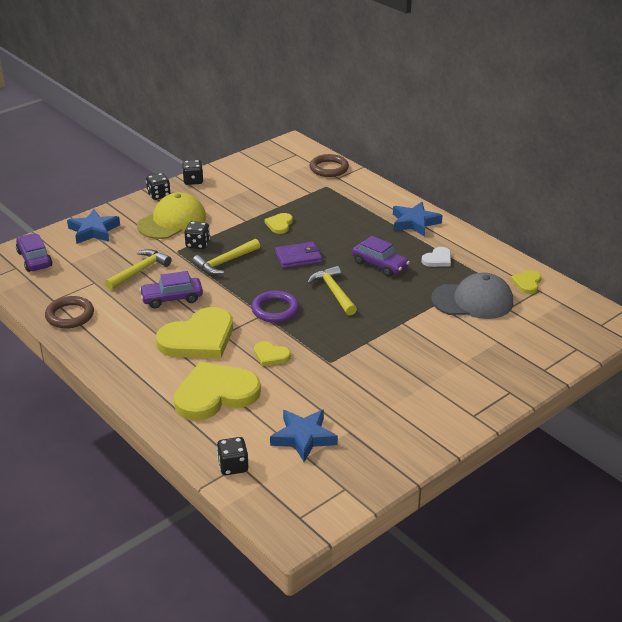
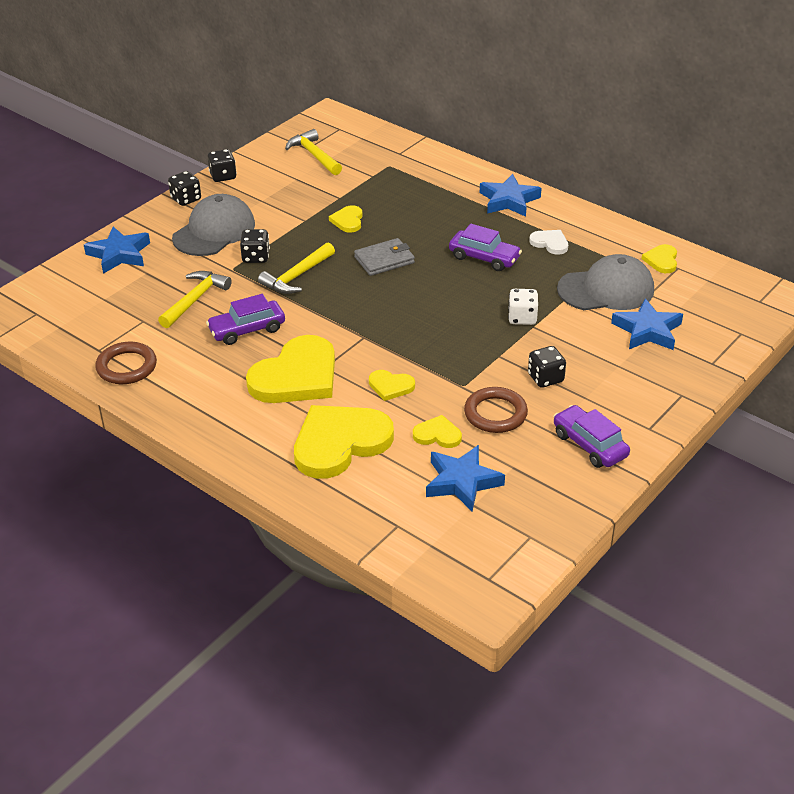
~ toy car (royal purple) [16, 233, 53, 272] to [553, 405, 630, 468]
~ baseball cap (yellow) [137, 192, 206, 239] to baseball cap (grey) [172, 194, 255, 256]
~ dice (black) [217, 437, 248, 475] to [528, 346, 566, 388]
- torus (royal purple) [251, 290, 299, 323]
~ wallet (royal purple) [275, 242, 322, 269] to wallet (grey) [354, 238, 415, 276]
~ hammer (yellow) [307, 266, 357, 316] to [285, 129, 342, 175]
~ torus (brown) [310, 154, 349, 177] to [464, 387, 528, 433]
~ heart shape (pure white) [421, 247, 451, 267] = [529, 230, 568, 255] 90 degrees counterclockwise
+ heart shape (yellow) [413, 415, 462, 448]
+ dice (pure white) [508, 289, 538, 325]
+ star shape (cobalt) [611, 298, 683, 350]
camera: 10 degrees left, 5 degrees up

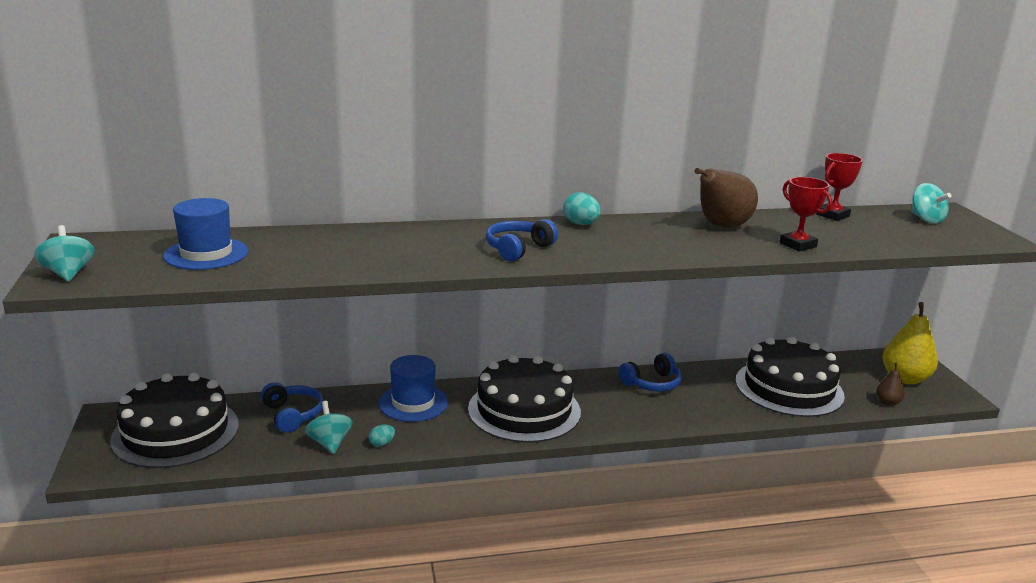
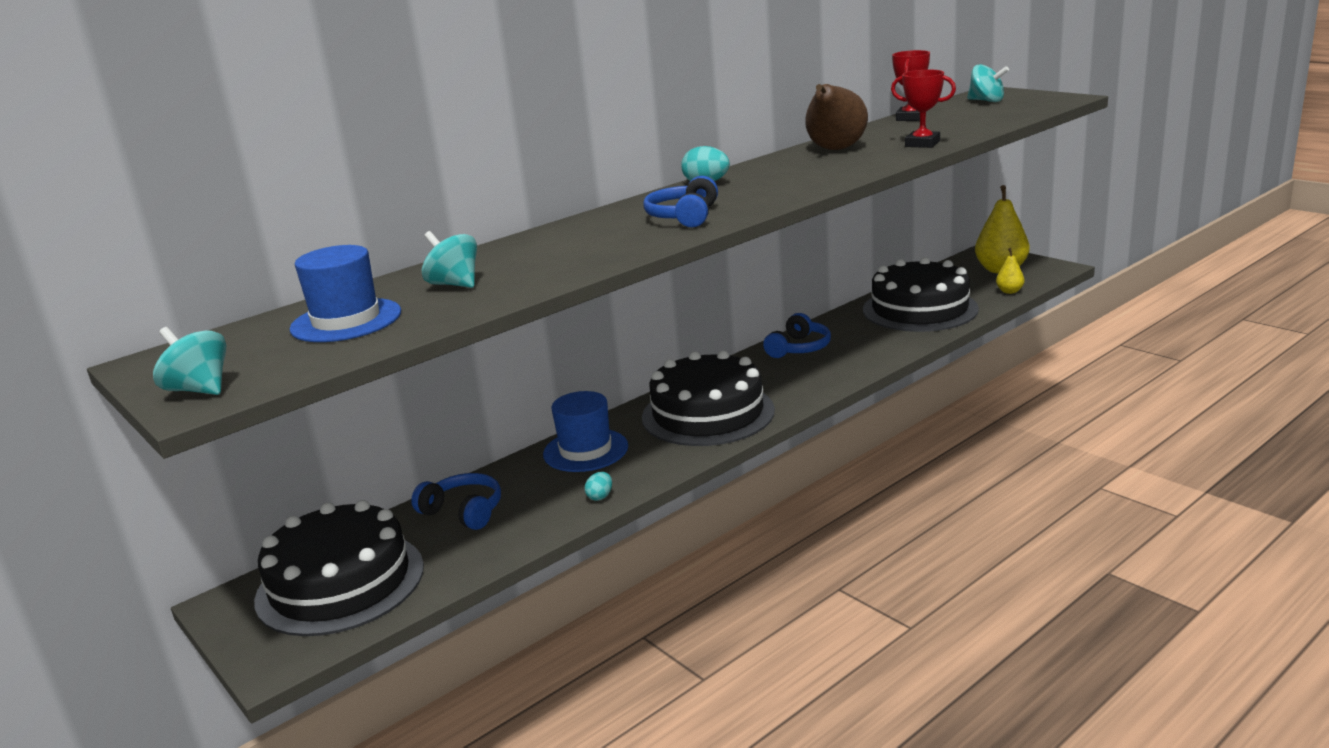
~ toy top (turquoise) [305, 401, 353, 454] to [421, 231, 477, 288]
~ toy pear (brown) [876, 363, 905, 406] to toy pear (yellow) [996, 248, 1025, 294]
camera: 25 degrees left, 0 degrees up

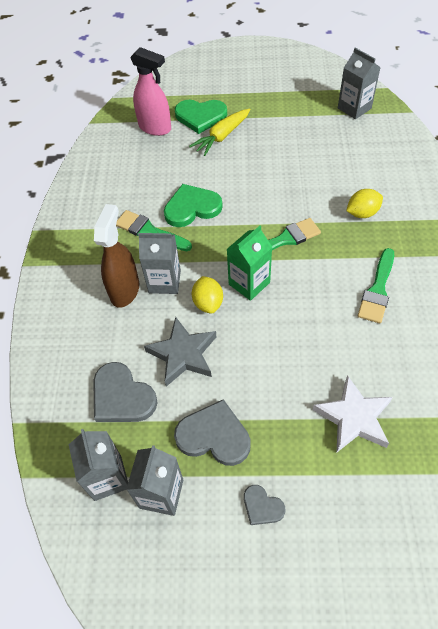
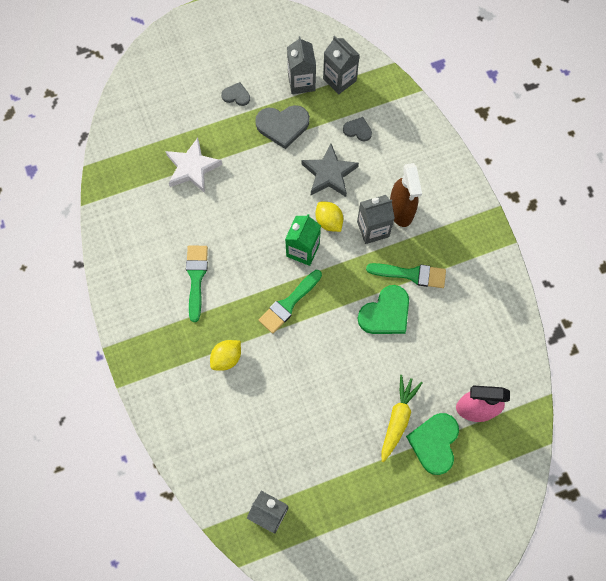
~ heart shape (grey) [93, 362, 158, 422] = [343, 117, 372, 141] x0.55
~ heart shape (green) [175, 100, 227, 134] = [406, 413, 459, 475] 60 degrees counterclockwise
camera: 155 degrees right, 15 degrees up

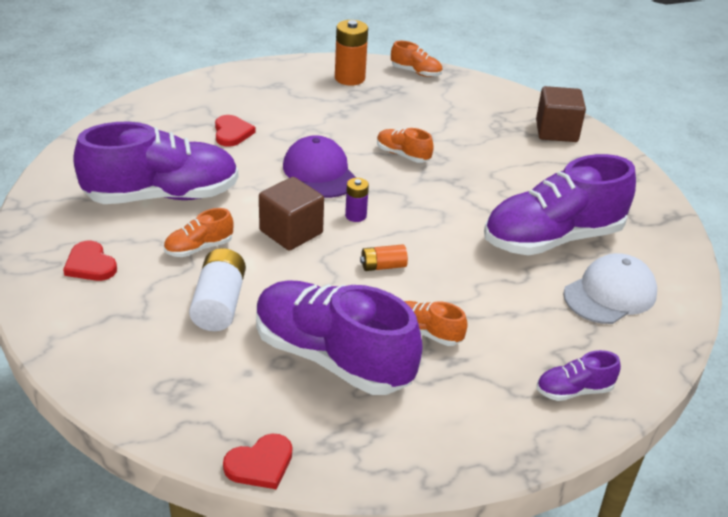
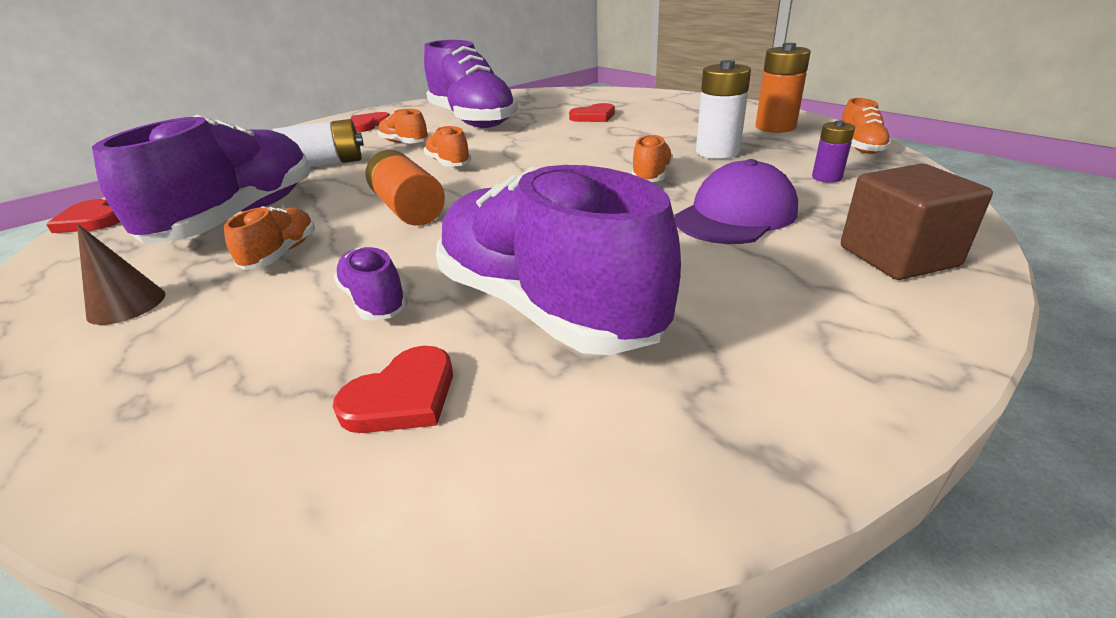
~ cube (brown) [259, 177, 324, 251] to sneaker (orange) [424, 126, 471, 167]
~ baseball cap (royal purple) [283, 135, 356, 198] to [674, 159, 798, 244]
~ AA battery (royal purple) [345, 178, 369, 222] to [812, 120, 855, 183]
~ AA battery (orange) [360, 244, 408, 271] = [366, 150, 445, 226] x1.75
~ sneaker (royal purple) [537, 350, 621, 401] to [334, 247, 408, 321]
~ baseball cap (pure white) [563, 253, 657, 324] to heart shape (scarlet) [333, 346, 453, 433]
+ cone (brown) [77, 224, 165, 325]
+ AA battery (pure white) [696, 60, 751, 159]
camera: 75 degrees right, 5 degrees down

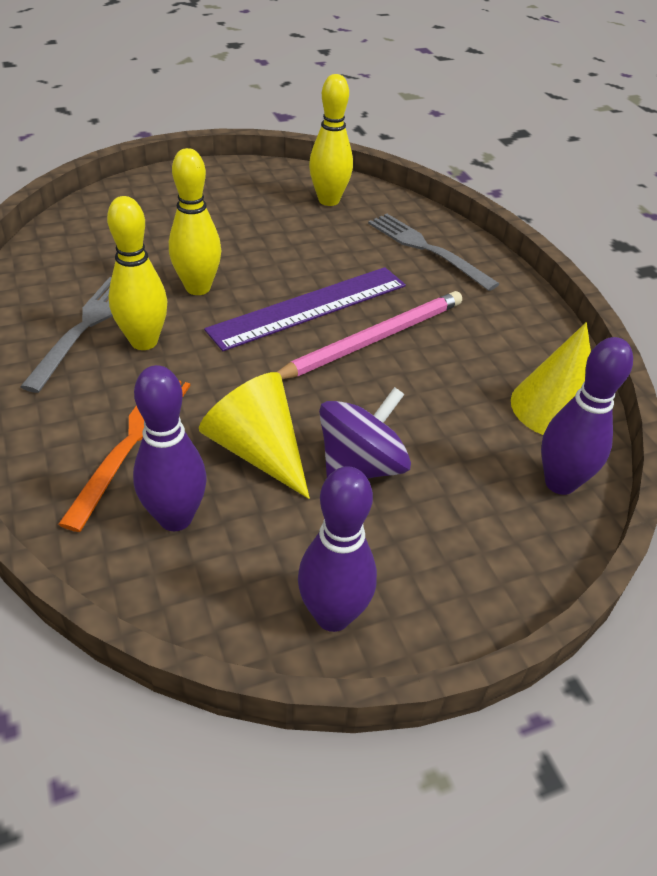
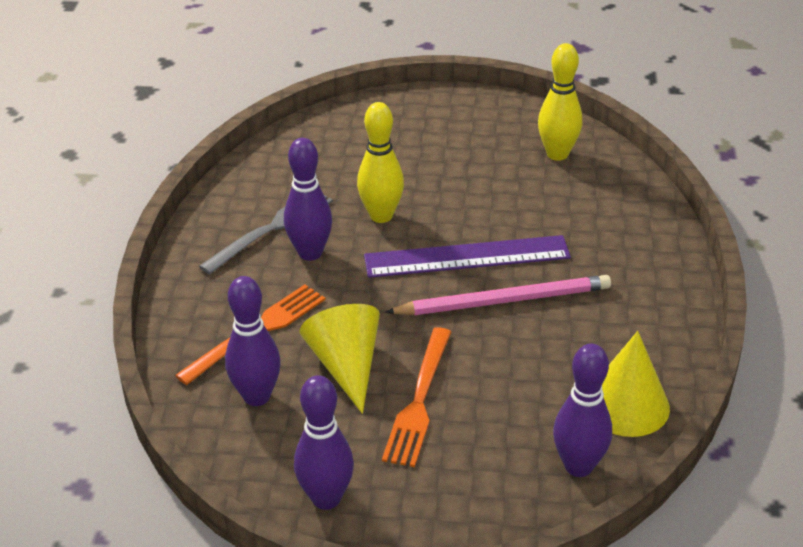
~ skittle (yellow) [107, 196, 167, 350] to skittle (royal purple) [284, 138, 332, 261]
~ toy top (royal purple) [319, 387, 411, 479] to fork (orange) [382, 327, 451, 467]
- fork (grey) [368, 214, 499, 291]
camera: 30 degrees right, 5 degrees down

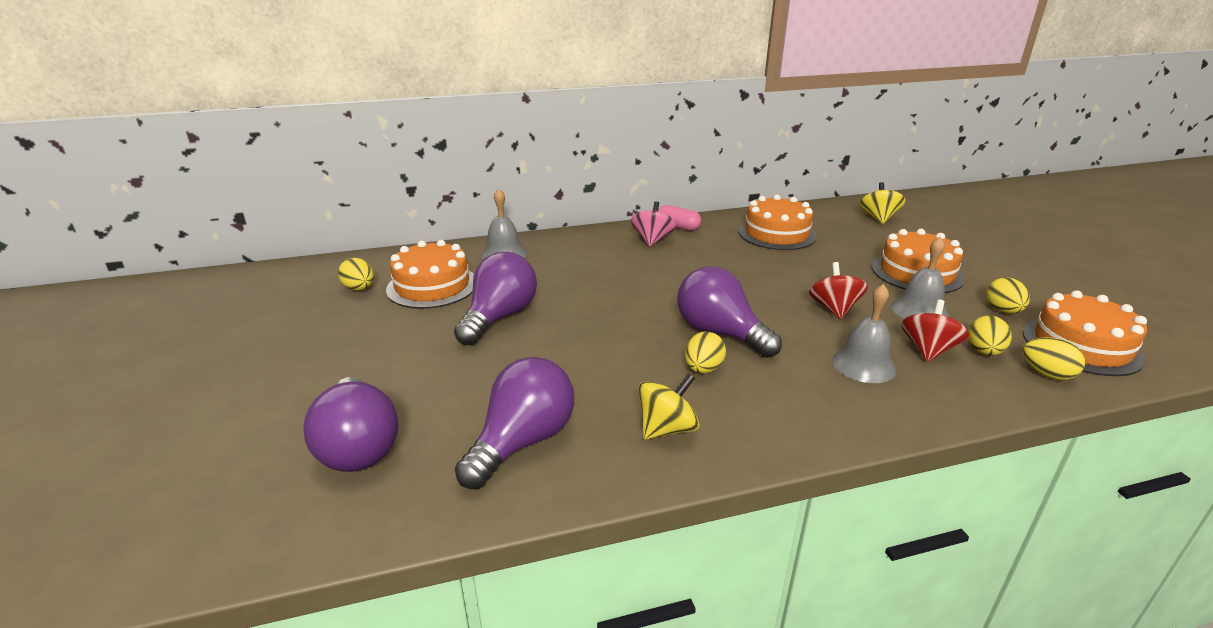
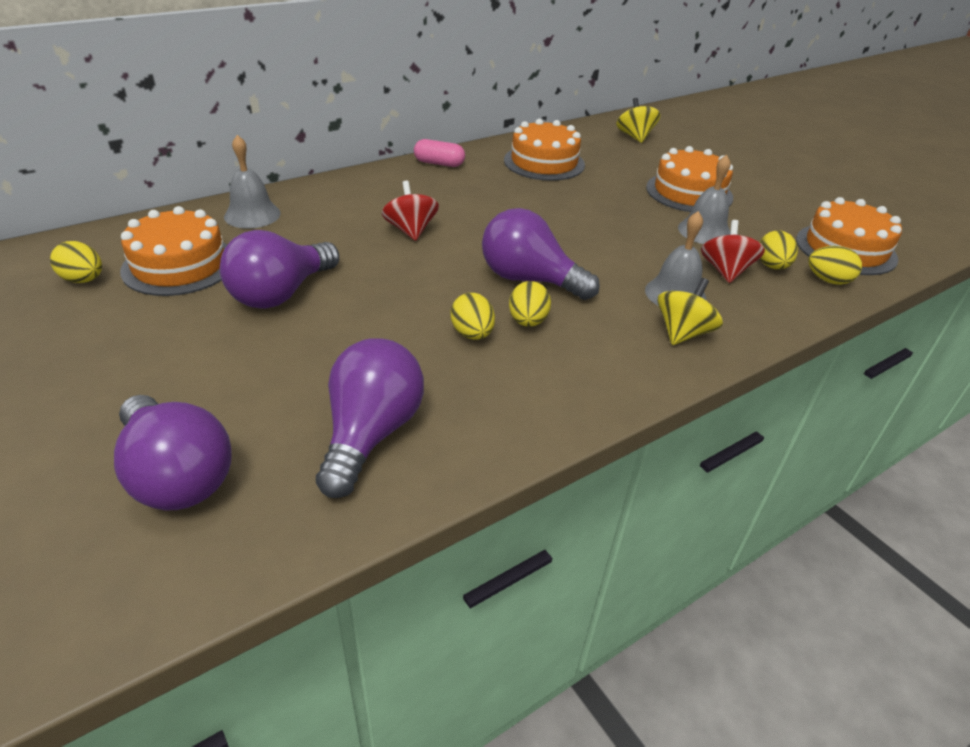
~ bulb (royal purple) [454, 252, 537, 345] = [220, 230, 339, 309] 150 degrees counterclockwise
- toy top (pink) [631, 201, 676, 247]
~ toy top (yellow) [639, 373, 700, 440] to [658, 278, 723, 345]
~ toy top (scarlet) [809, 262, 868, 319] to [382, 181, 439, 241]
~ egg (yellow) [986, 277, 1030, 314] to [451, 293, 495, 340]
camera: 20 degrees left, 10 degrees up

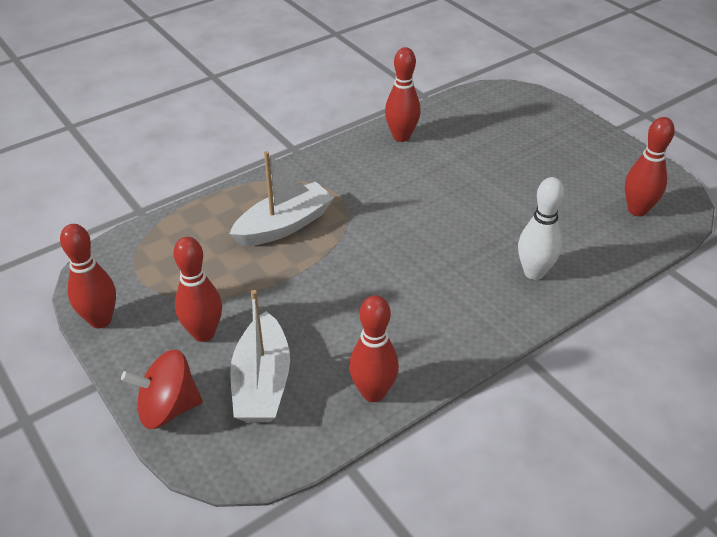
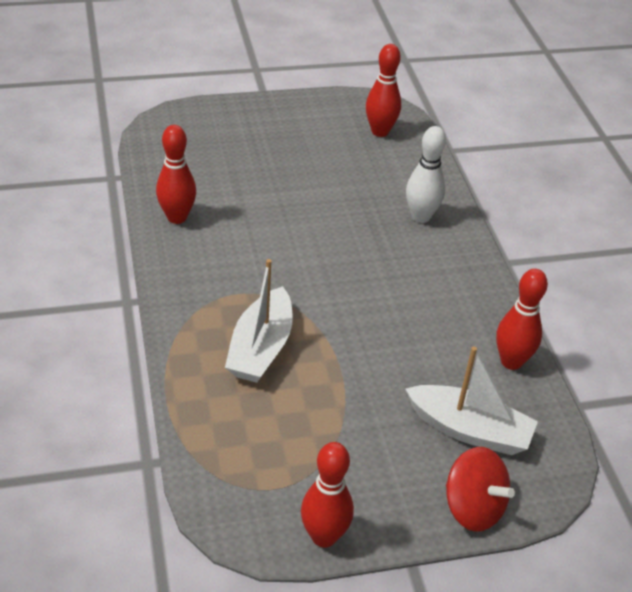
~ toy top (scarlet) [121, 349, 203, 429] = [446, 447, 515, 532] 60 degrees counterclockwise
- skittle (scarlet) [173, 237, 222, 342]
~ toy boat (pure white) [229, 151, 334, 246] = [225, 259, 293, 383] 150 degrees counterclockwise
camera: 70 degrees left, 0 degrees up

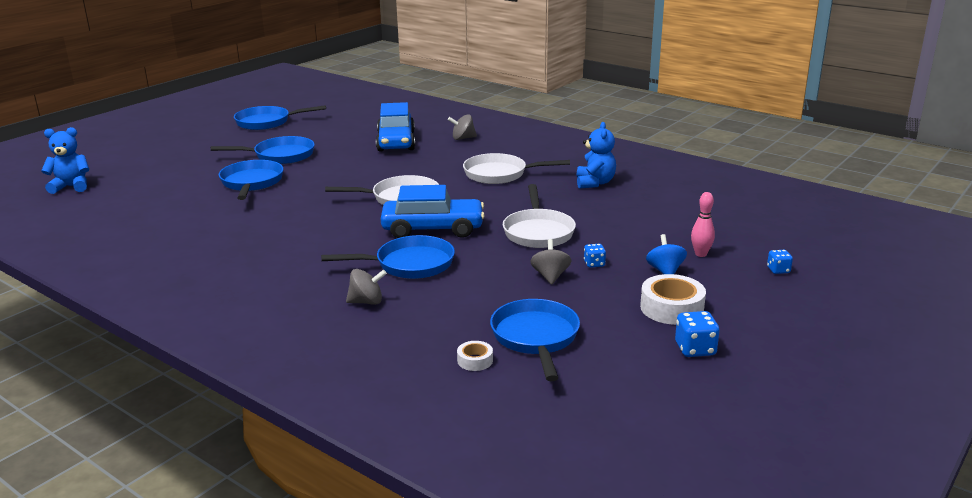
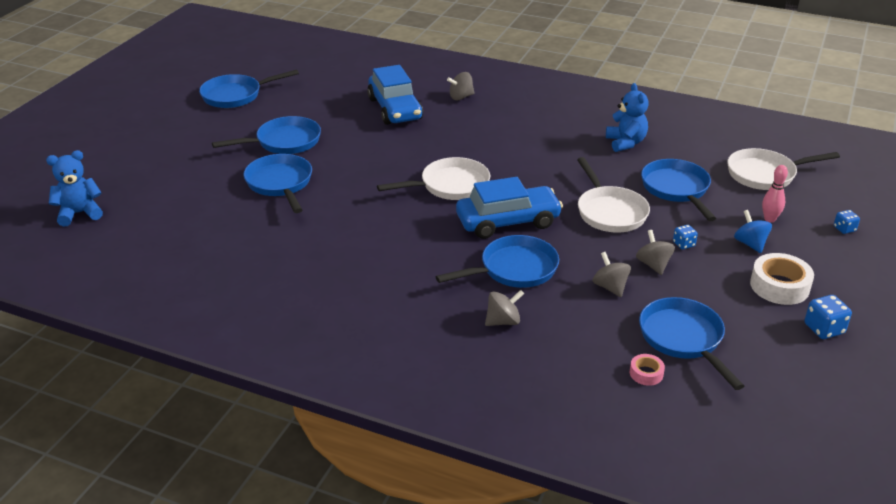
~ sticky tape (pure white) [457, 341, 493, 371] to sticky tape (pink) [630, 354, 665, 386]
~ pan (pure white) [463, 153, 570, 184] to [727, 148, 840, 190]
+ toy top (grey) [593, 252, 631, 297]
+ pan (cobalt) [641, 159, 716, 221]
camera: 15 degrees left, 10 degrees up

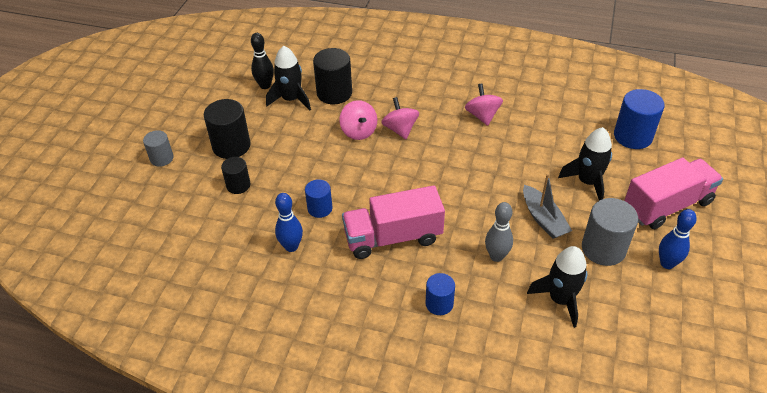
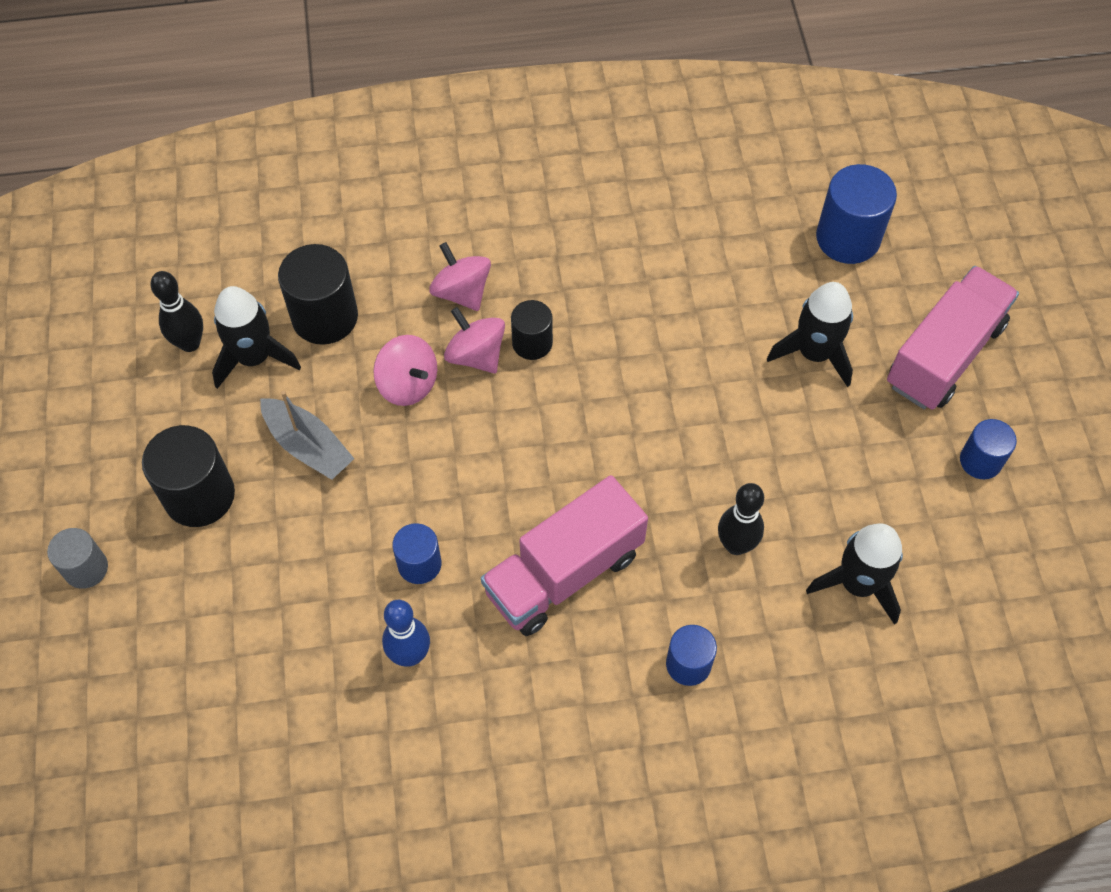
~ cylinder shape (black) [221, 157, 250, 194] to [511, 300, 553, 360]
~ toy top (pink) [465, 84, 503, 126] to [429, 242, 491, 311]
~ skittle (grey) [485, 202, 513, 262] to skittle (black) [718, 483, 764, 555]
~ toy boat (grey) [523, 174, 572, 239] to [260, 391, 354, 480]
- cylinder shape (grey) [582, 198, 638, 266]
~ skittle (cobalt) [659, 209, 697, 269] to cylinder shape (cobalt) [960, 419, 1017, 479]
camera: 25 degrees left, 15 degrees up

